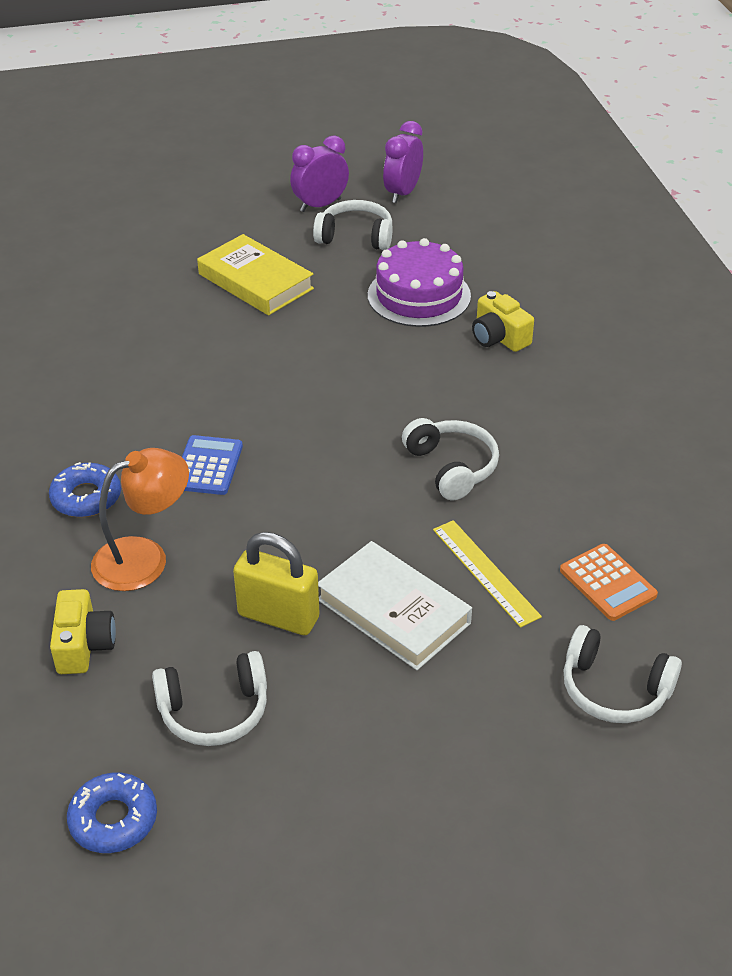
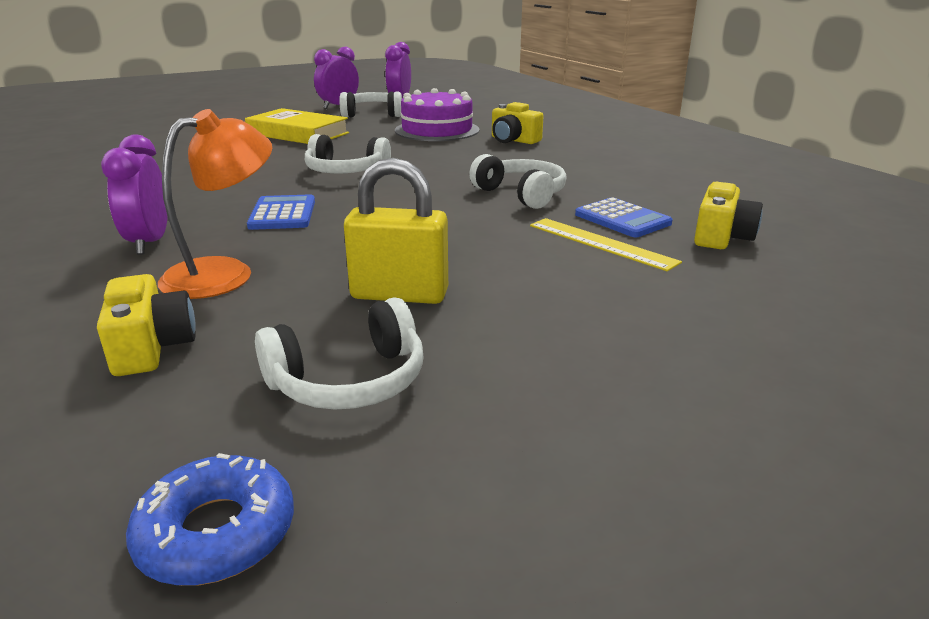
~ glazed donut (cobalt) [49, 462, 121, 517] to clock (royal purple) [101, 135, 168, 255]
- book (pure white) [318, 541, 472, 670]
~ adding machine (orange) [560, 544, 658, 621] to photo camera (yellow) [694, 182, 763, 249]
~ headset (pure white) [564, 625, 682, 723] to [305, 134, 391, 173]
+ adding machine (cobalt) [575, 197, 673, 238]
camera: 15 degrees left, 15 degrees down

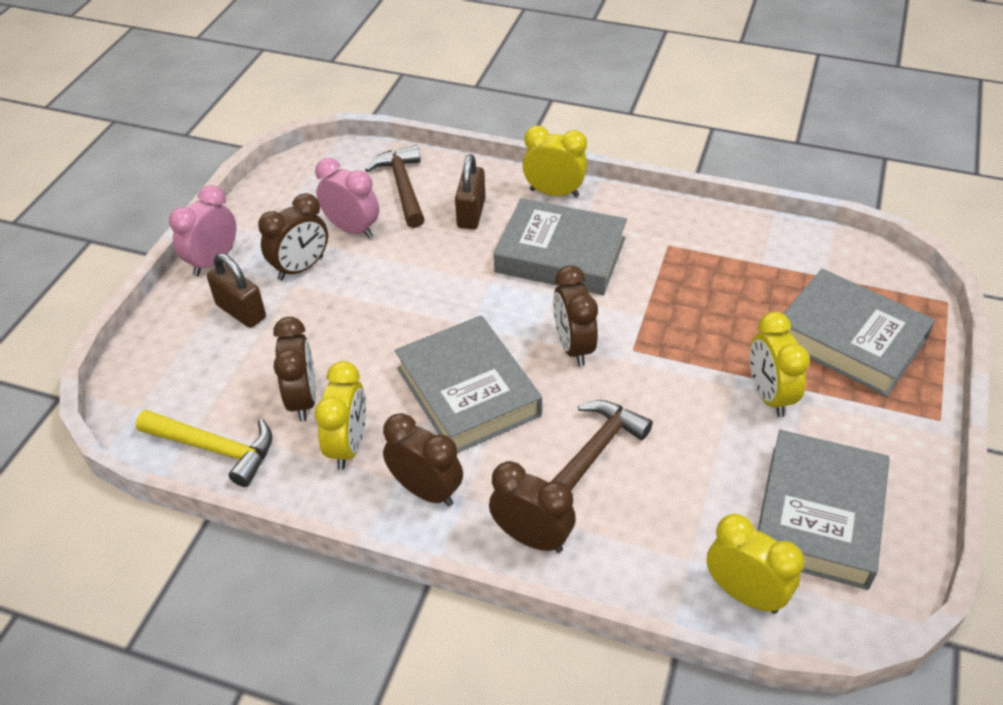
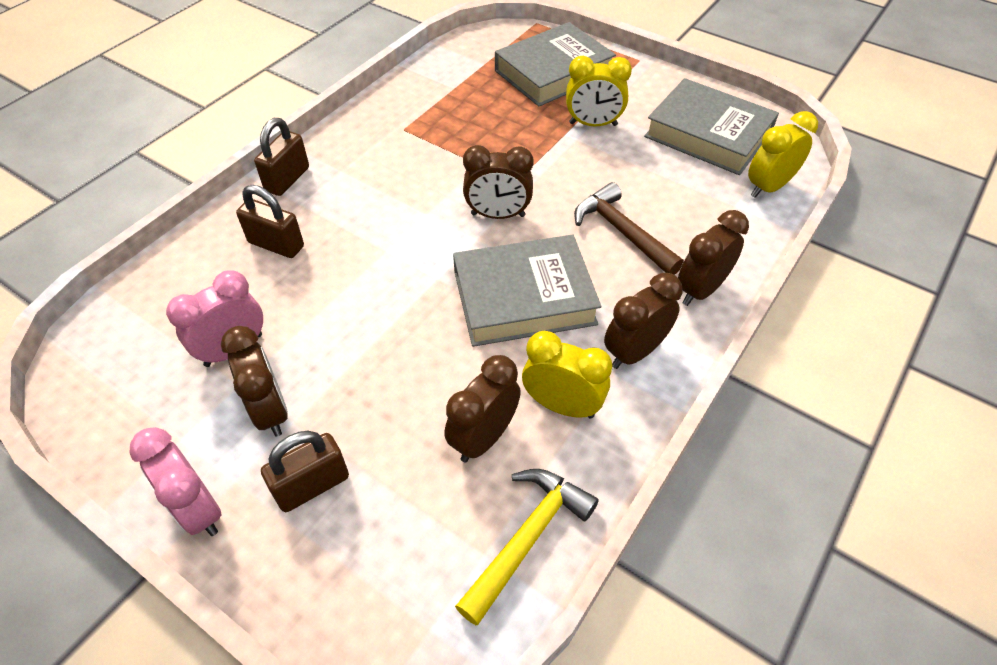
~ clock (brown) [273, 317, 316, 421] = [444, 355, 521, 462] 60 degrees counterclockwise
- hammer (brown) [365, 145, 424, 228]
- book (grey) [494, 198, 627, 295]
~ clock (yellow) [523, 126, 587, 197] to lock (brown) [254, 118, 309, 196]
camera: 75 degrees left, 5 degrees up

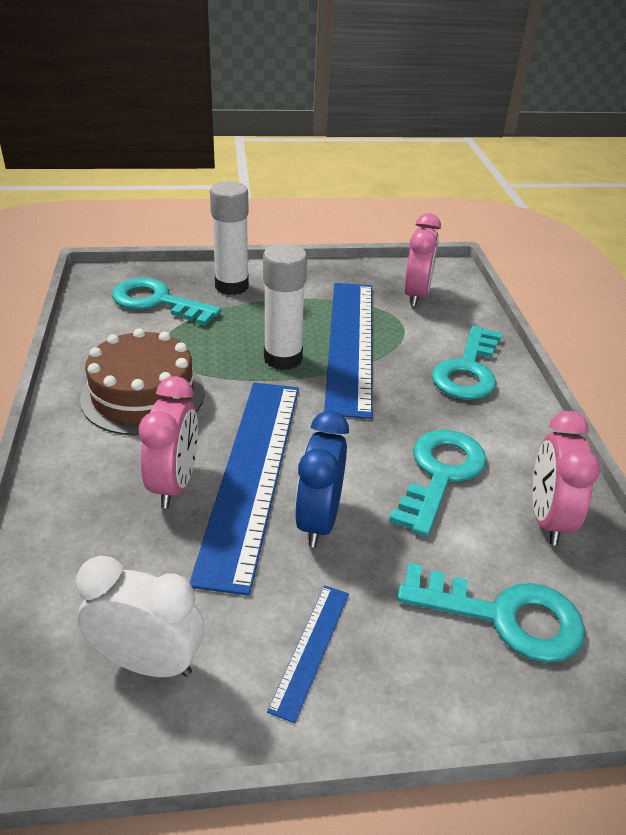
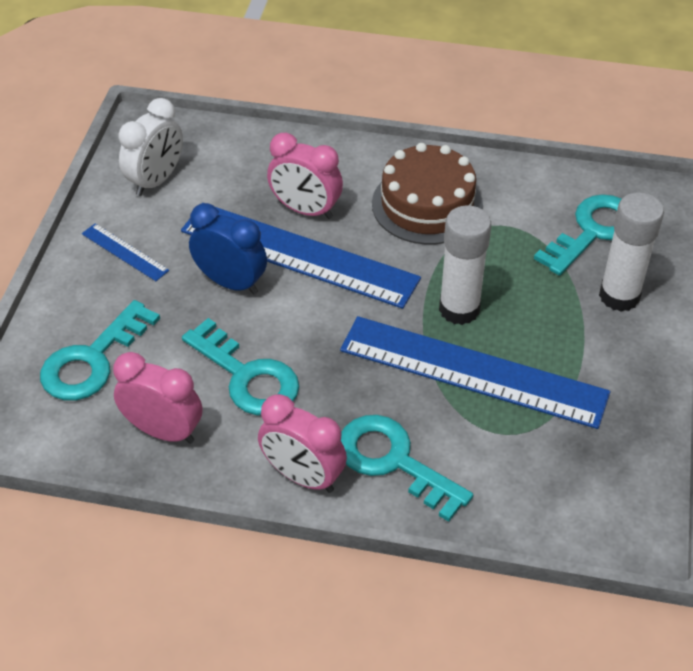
~ clock (pink) [404, 213, 441, 307] to [258, 394, 347, 493]
camera: 110 degrees right, 10 degrees up

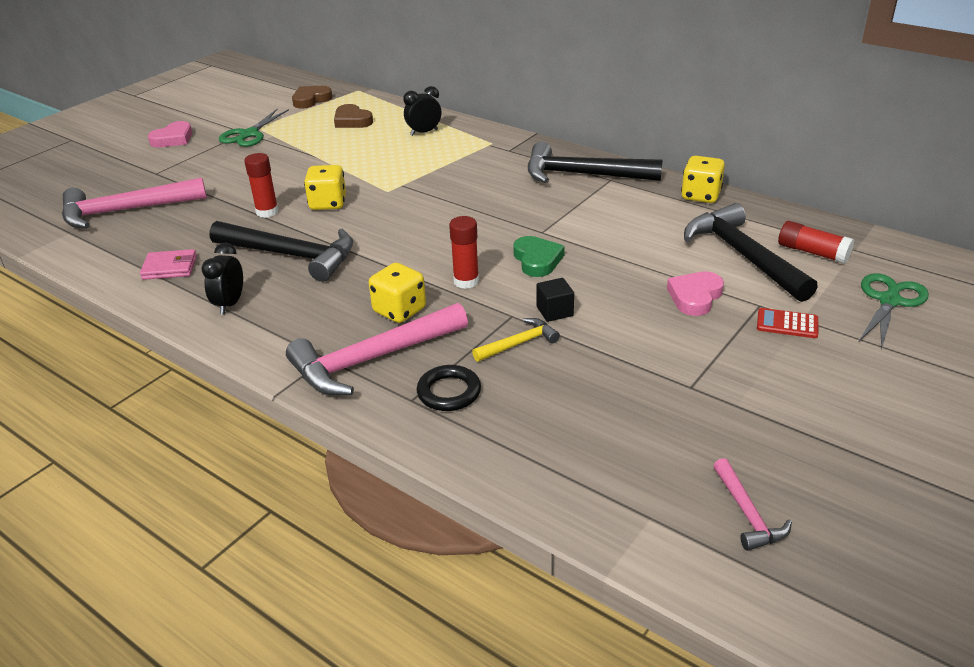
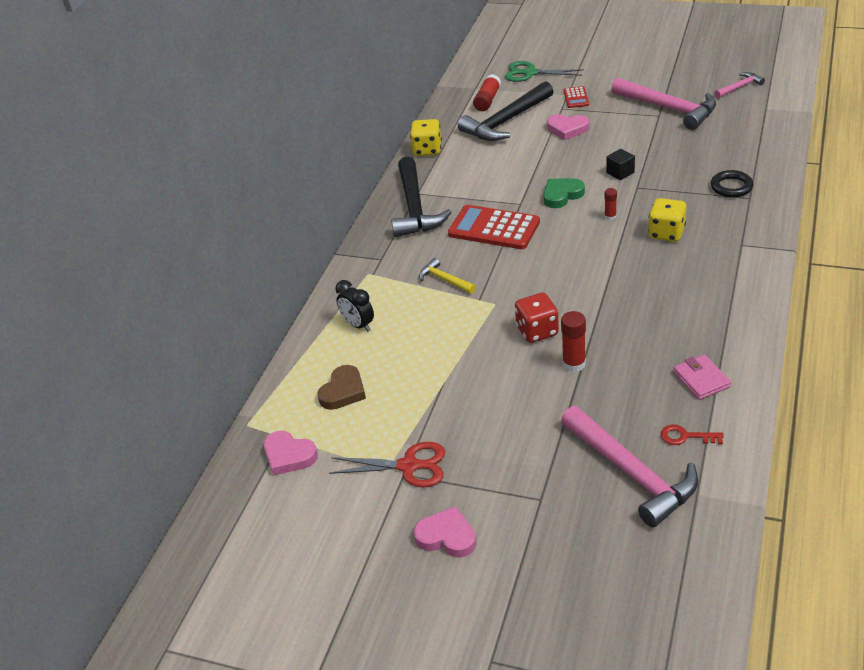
- clock (black) [201, 243, 243, 315]
- hammer (black) [209, 221, 353, 282]
~ pair of scissors (green) [219, 109, 289, 147] to pair of scissors (scarlet) [329, 442, 445, 487]
~ hammer (pink) [286, 303, 468, 395] to [611, 78, 716, 130]
~ heart shape (brown) [292, 86, 332, 109] to heart shape (pink) [264, 431, 318, 476]
~ dice (yellow) [304, 165, 346, 210] to dice (scarlet) [515, 293, 559, 343]
~ glue stick (scarlet) [449, 216, 479, 289] = [605, 188, 617, 221] x0.59
~ hammer (yellow) [472, 318, 560, 362] to [419, 258, 476, 294]
+ adding machine (scarlet) [448, 205, 540, 249]
+ latchkey (scarlet) [660, 425, 724, 445]
camera: 105 degrees left, 5 degrees up

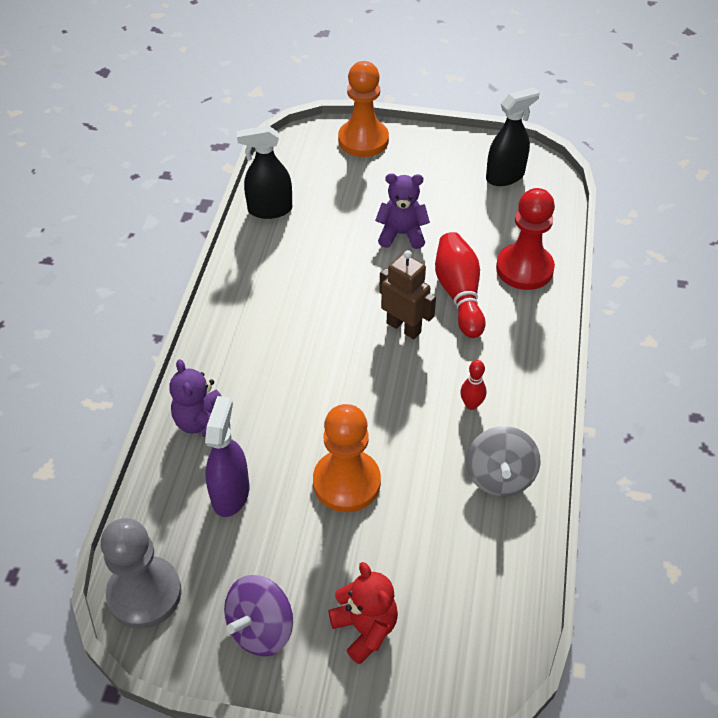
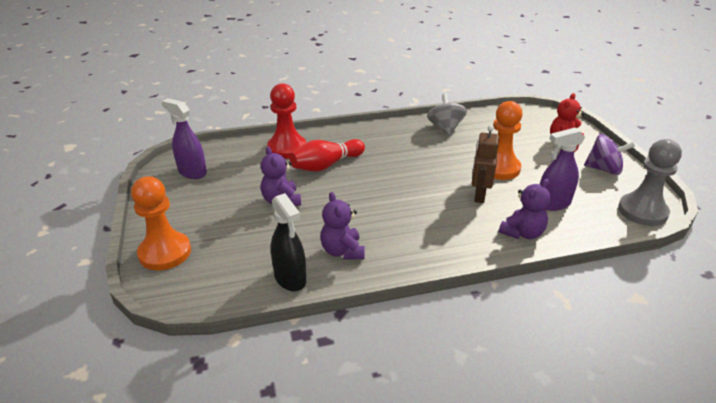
~ toy robot (brown) [379, 250, 436, 339] to [472, 125, 499, 203]
- skittle (scarlet) [460, 360, 486, 410]
~ toy top (grey) [466, 426, 540, 497] = [427, 93, 467, 136] 75 degrees counterclockwise
~ spray bottle (black) [486, 87, 540, 186] to spray bottle (royal purple) [161, 98, 207, 179]
+ stuffed bear (royal purple) [320, 192, 365, 260]
camera: 115 degrees left, 15 degrees down

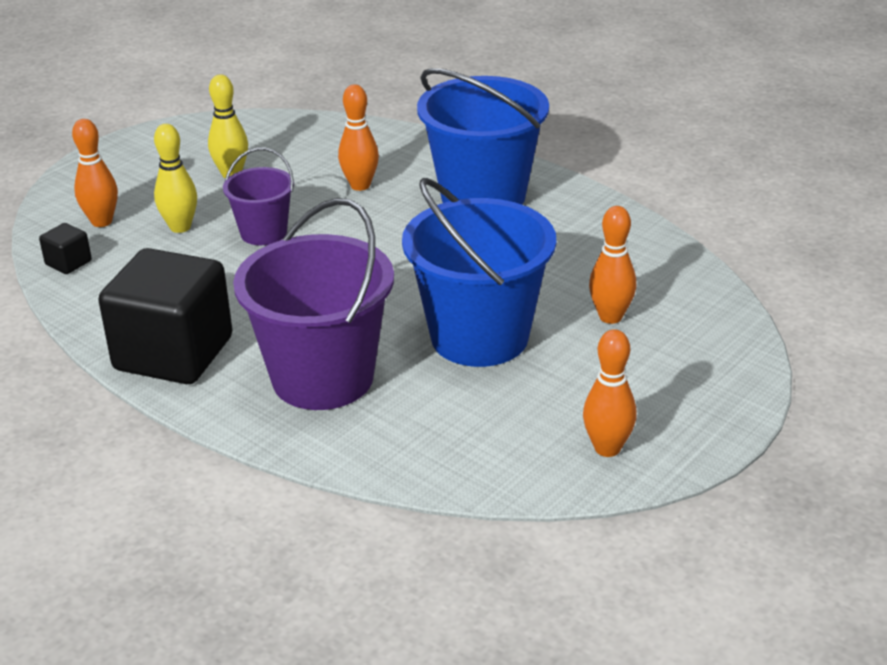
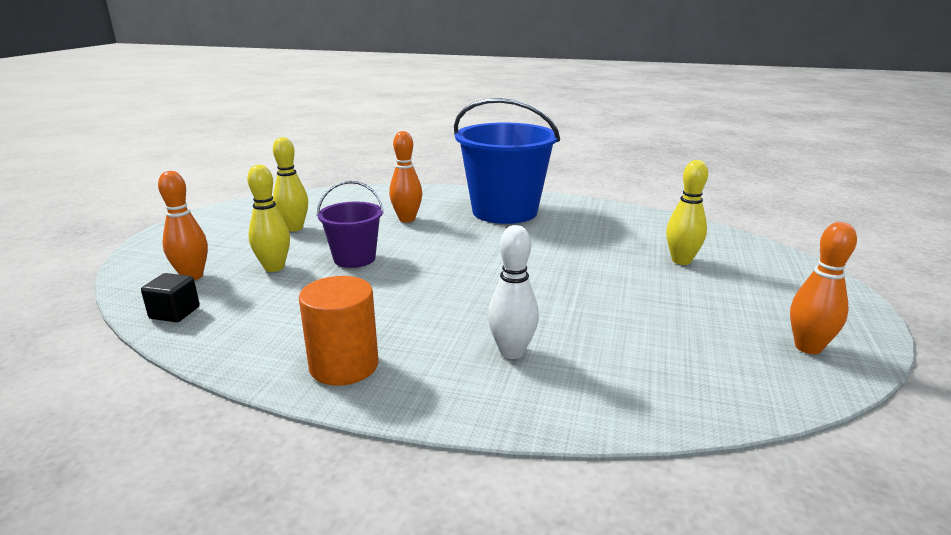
~ cube (black) [98, 248, 232, 384] to cylinder shape (orange) [299, 276, 379, 386]
~ pail (royal purple) [233, 198, 394, 410] to skittle (pure white) [488, 225, 539, 359]
- pail (cobalt) [402, 178, 556, 367]
~ skittle (orange) [589, 206, 636, 324] to skittle (yellow) [666, 160, 708, 265]
camera: 25 degrees left, 10 degrees down

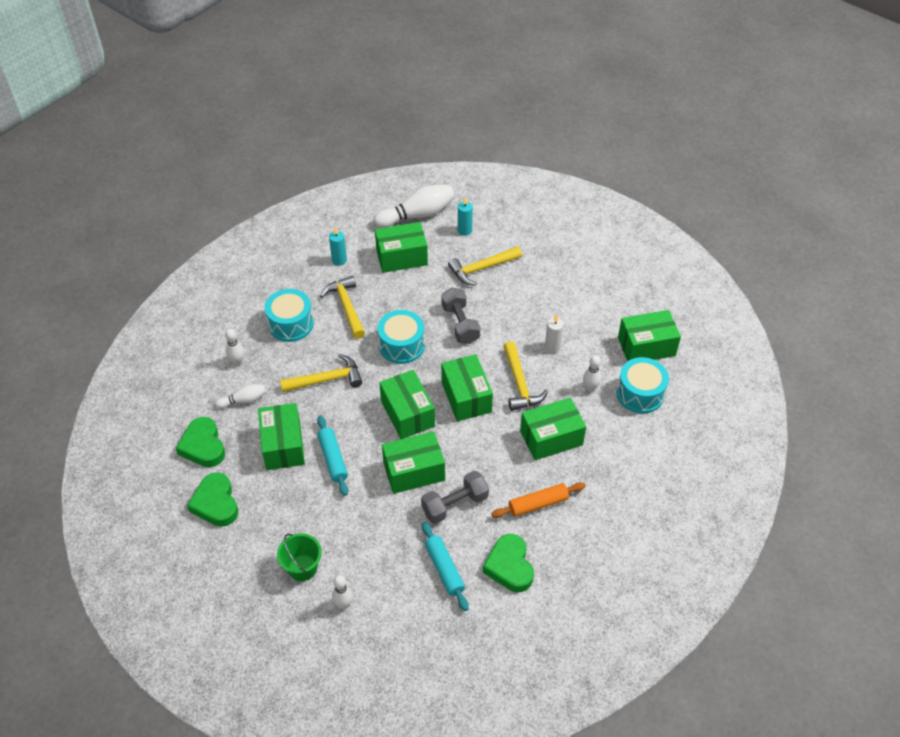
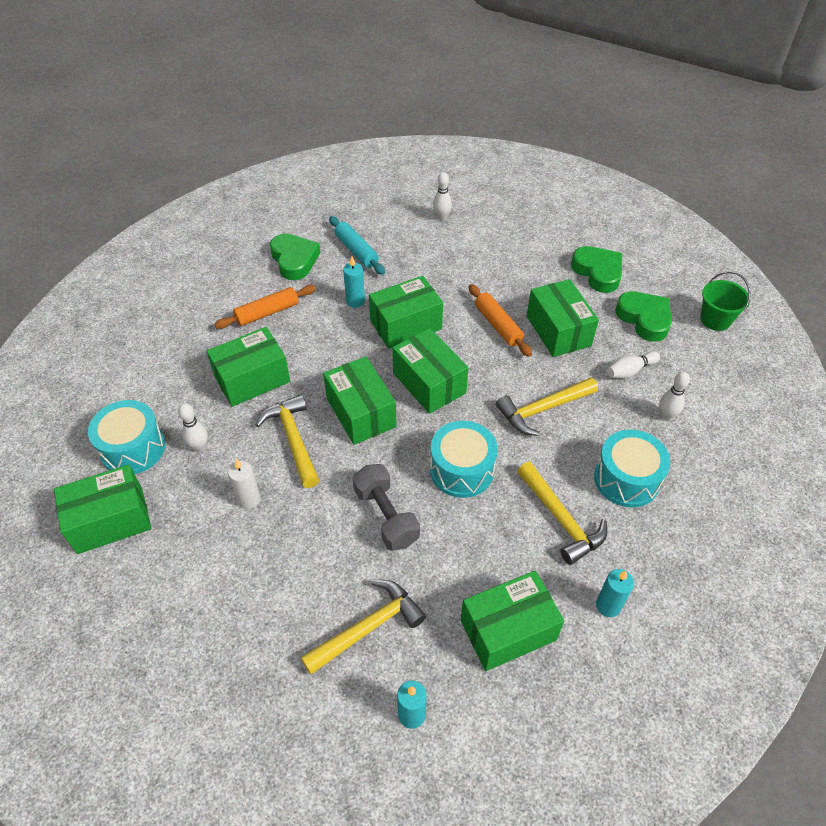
~ pail (green) [277, 533, 322, 581] to [700, 271, 751, 331]
~ rolling pin (turquoise) [317, 415, 348, 496] to rolling pin (orange) [469, 284, 532, 357]
- skittle (pure white) [374, 185, 455, 228]
~ dumbbell (grey) [421, 471, 489, 524] to pillar candle (turquoise) [343, 257, 365, 308]
camera: 170 degrees right, 0 degrees up

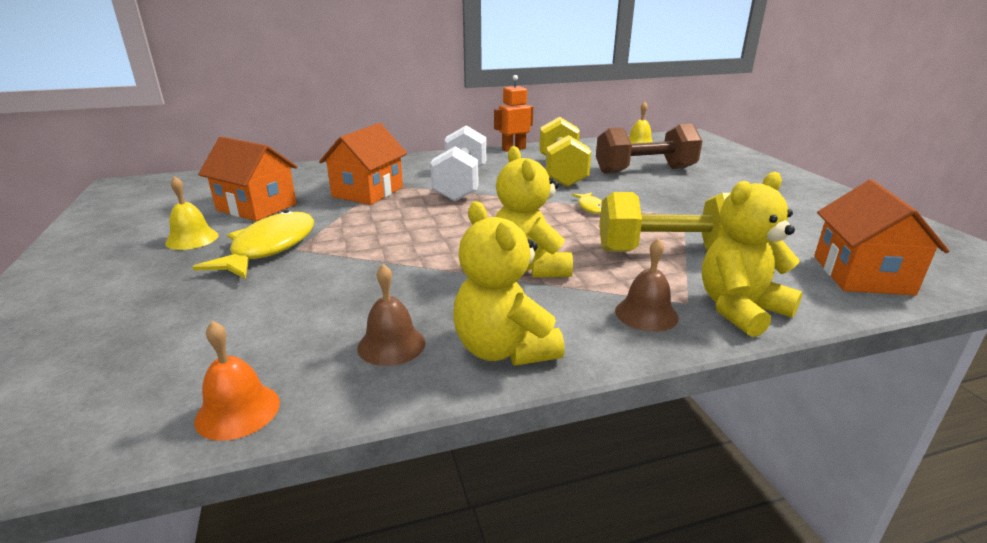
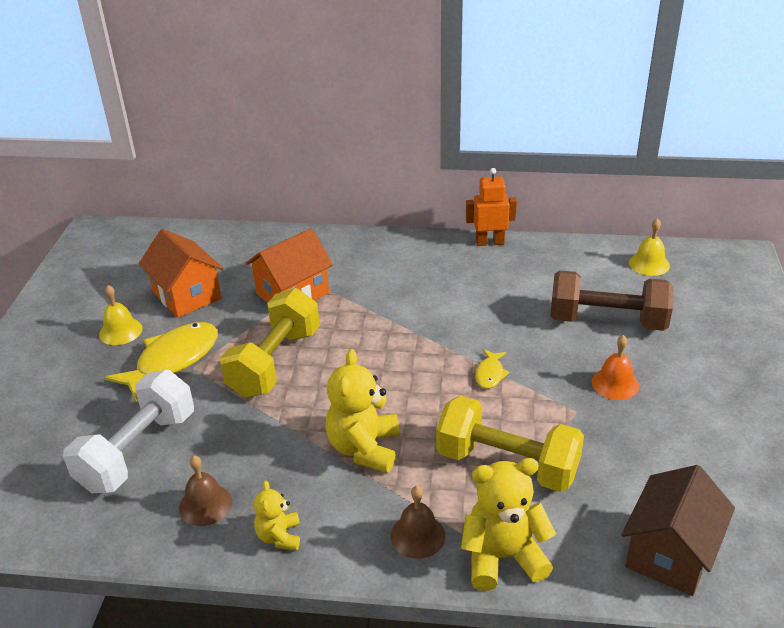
~ hand bell (orange) [194, 321, 280, 441] to [592, 335, 639, 400]
~ dumbbell (pure white) [430, 125, 487, 202] to [63, 370, 194, 493]
~ stuffed bear (yellow) [453, 201, 565, 366] = [254, 480, 300, 550] x0.56
~ dumbbell (yellow) [539, 117, 591, 187] to [220, 288, 320, 398]
~ cottage (orange) [814, 180, 949, 295] to cottage (brown) [621, 465, 735, 596]
camera: 25 degrees right, 10 degrees up

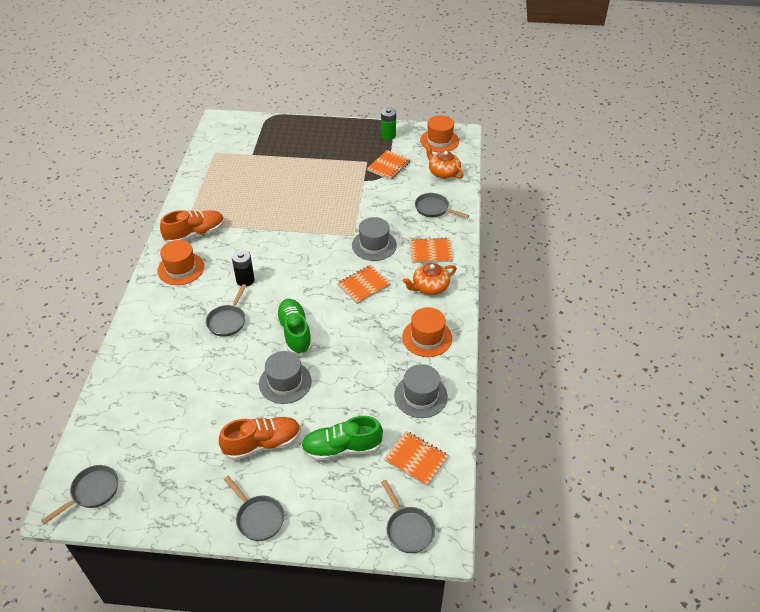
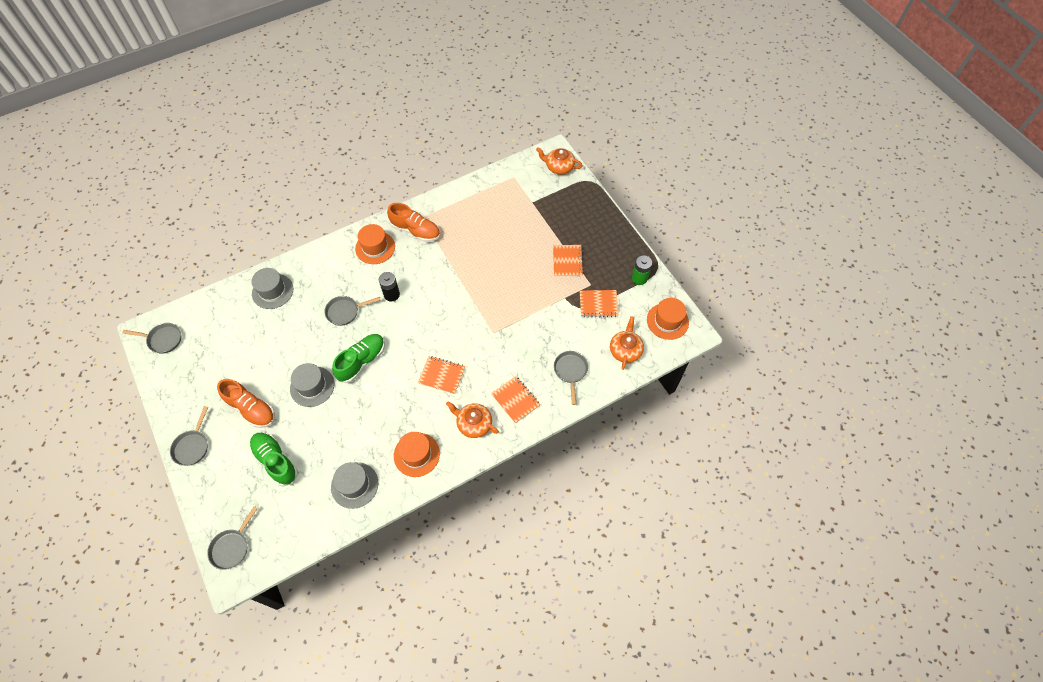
~ hat (grey) [352, 217, 397, 261] to [251, 268, 293, 309]
~ exercise book (orange) [384, 431, 449, 486] to [553, 245, 584, 276]
+ tea pot (orange) [536, 148, 583, 175]
camera: 55 degrees right, 15 degrees up

